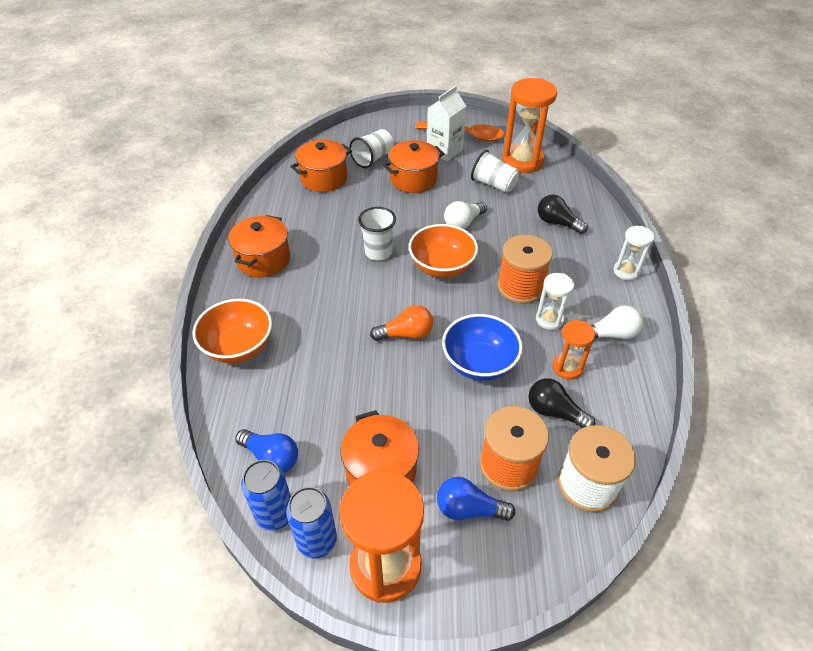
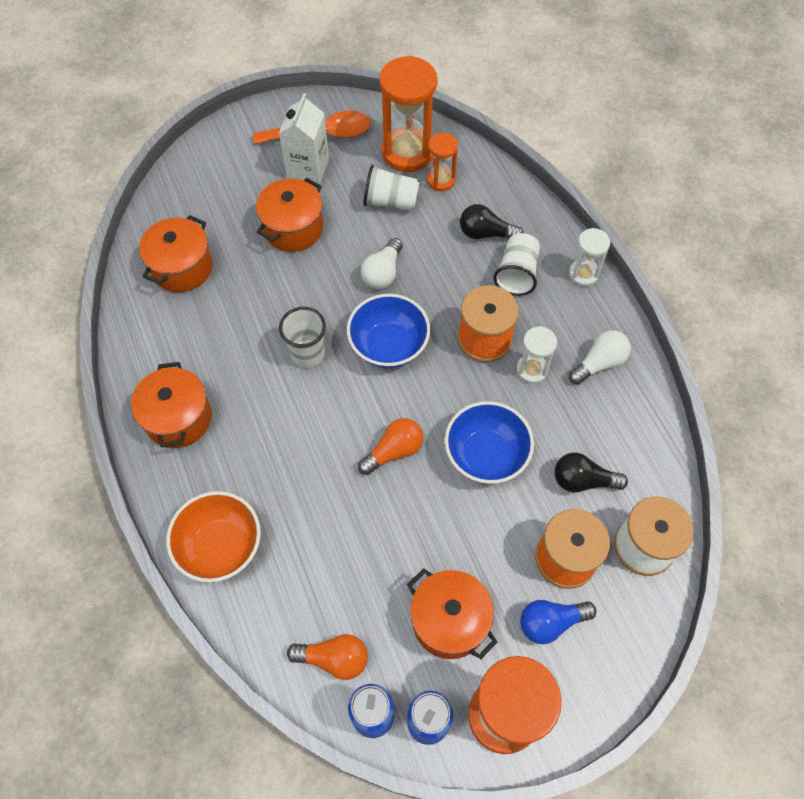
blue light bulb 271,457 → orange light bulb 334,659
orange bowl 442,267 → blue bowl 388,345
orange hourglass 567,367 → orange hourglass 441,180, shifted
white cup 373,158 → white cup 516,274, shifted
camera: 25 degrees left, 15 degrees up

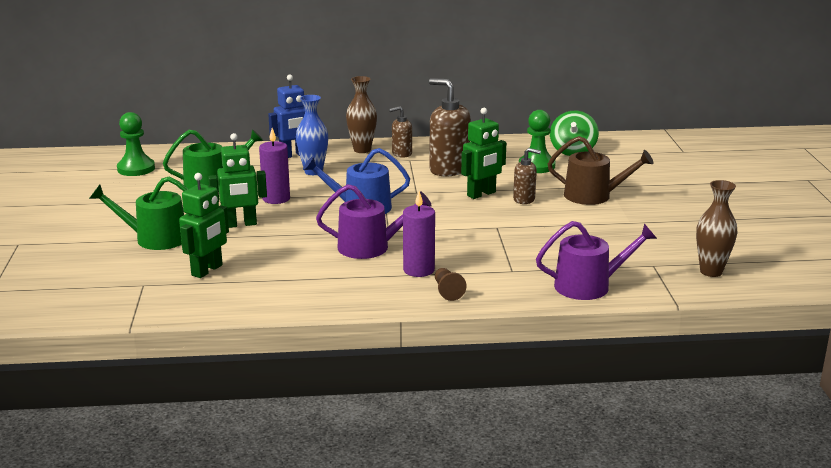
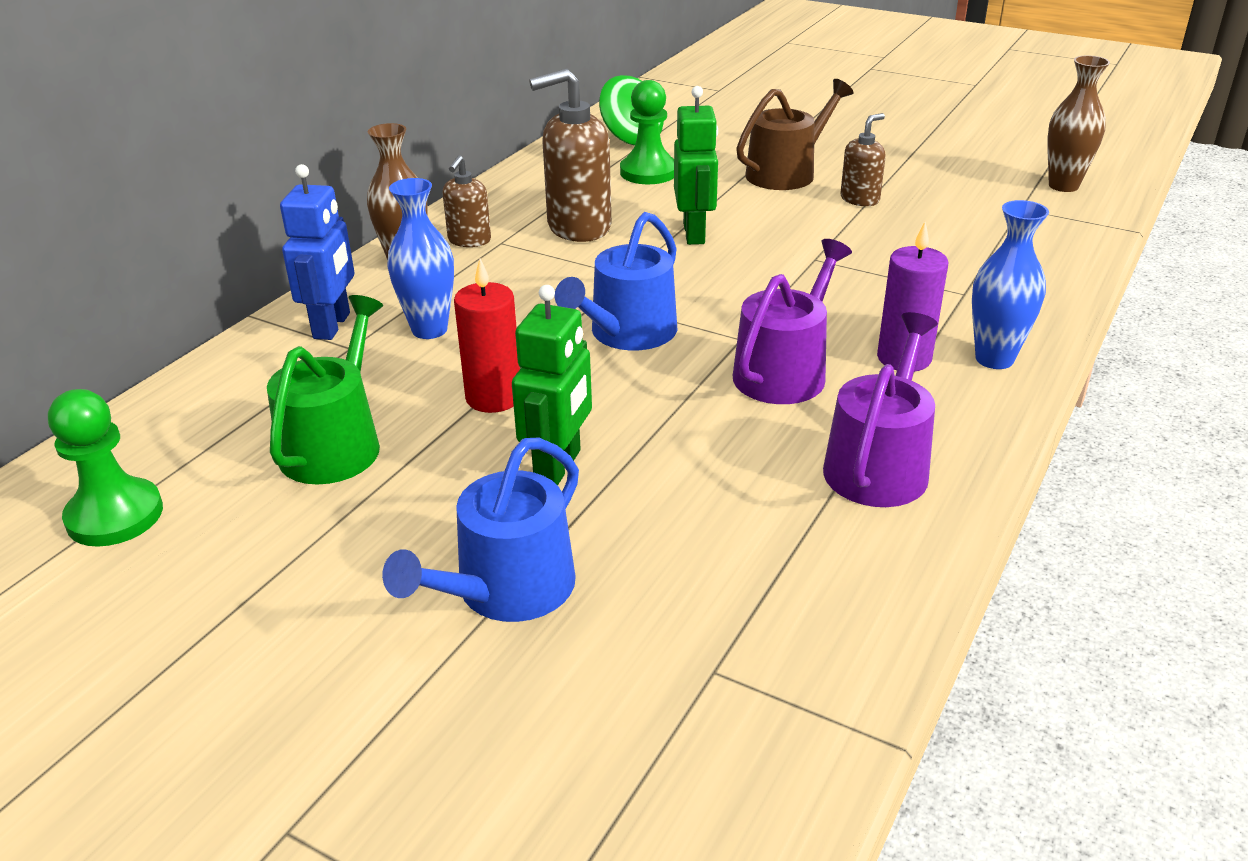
green watering can 155,238 → blue watering can 506,590
purple candle 276,199 → red candle 493,397
purple watering can 589,286 → purple watering can 879,465, shifted
brown soap dispenser 524,199 → brown soap dispenser 860,199, shifted
brown pawn 447,291 → blue vase 994,359
green robot 207,270 → -
camera: 55 degrees left, 10 degrees up

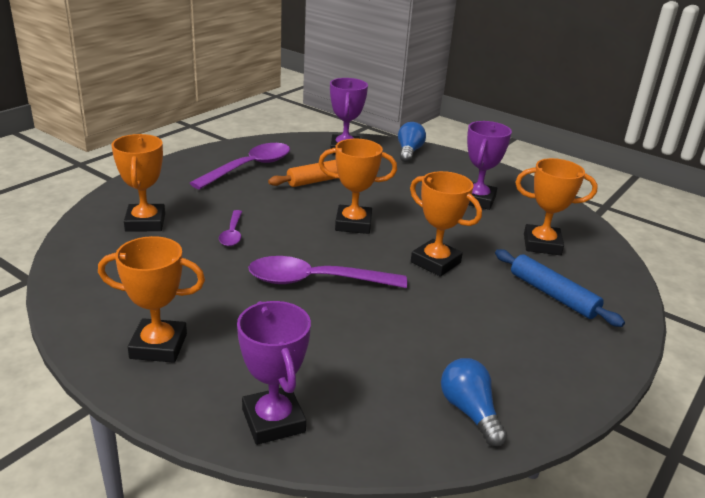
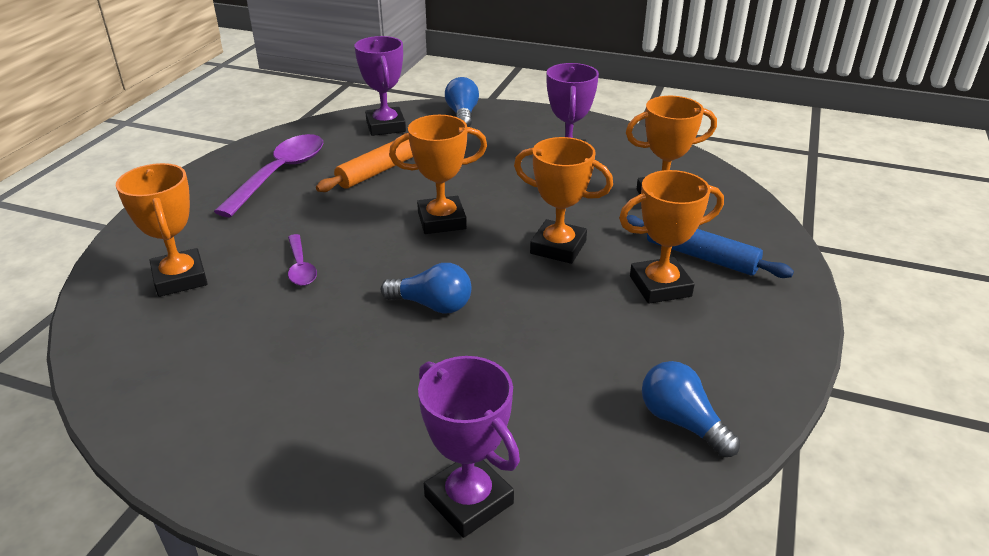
purple spoon 315,281 → blue light bulb 432,305
orange trophy 158,346 → orange trophy 660,286, shifted
camera: 15 degrees left, 5 degrees up

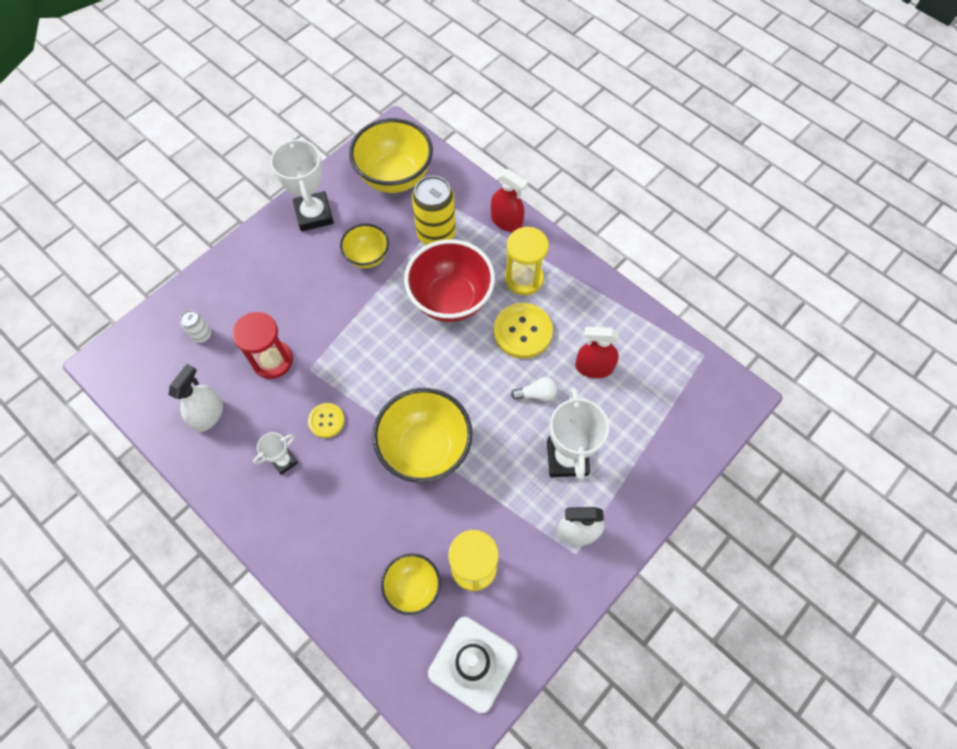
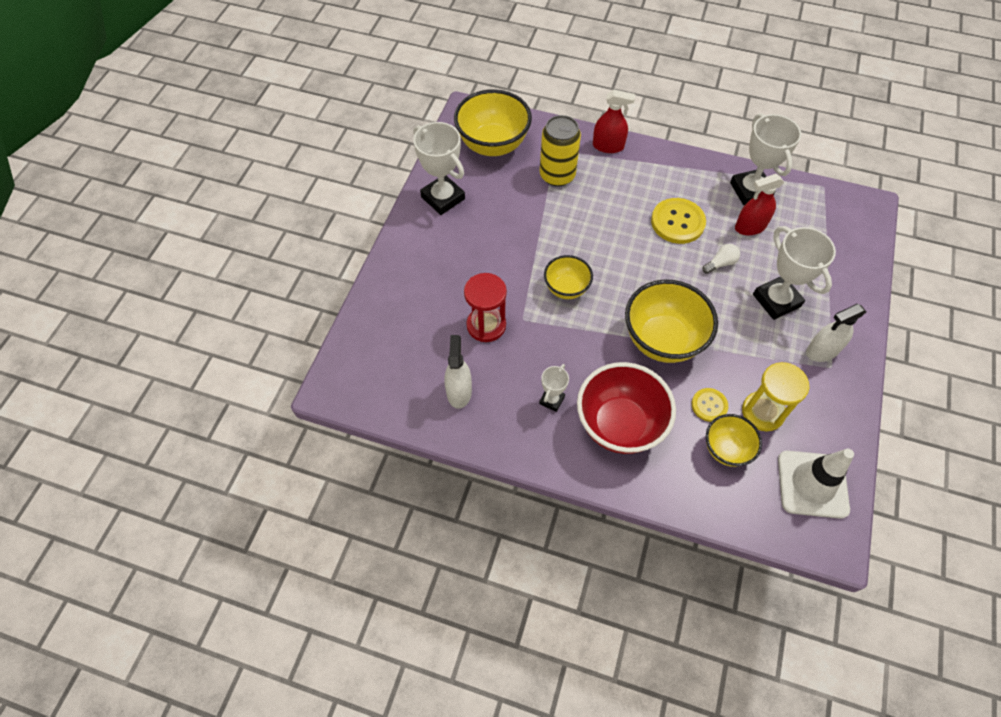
yellow bowl 367,257 → yellow bowl 566,288, shifted
red bowl 451,299 → red bowl 619,425, shifted
yellow button 326,421 → yellow button 709,405, shifted
- → white trophy 750,190
white can 202,335 → -
yellow hourglass 524,279 → -
camera: 25 degrees left, 5 degrees down

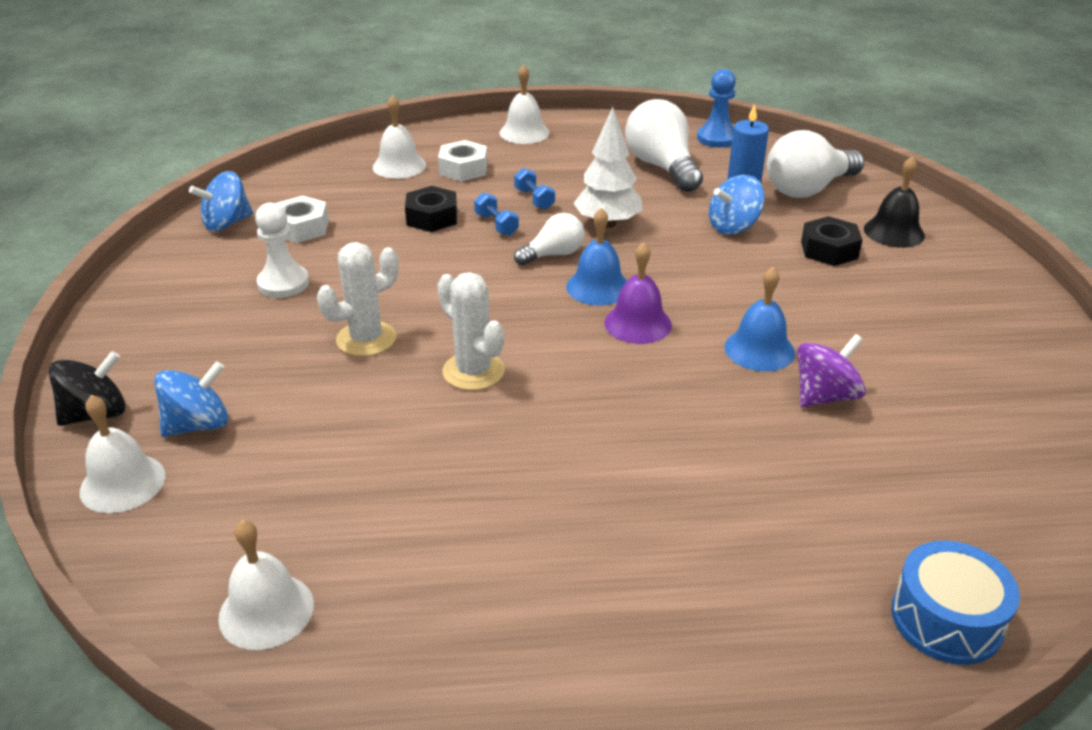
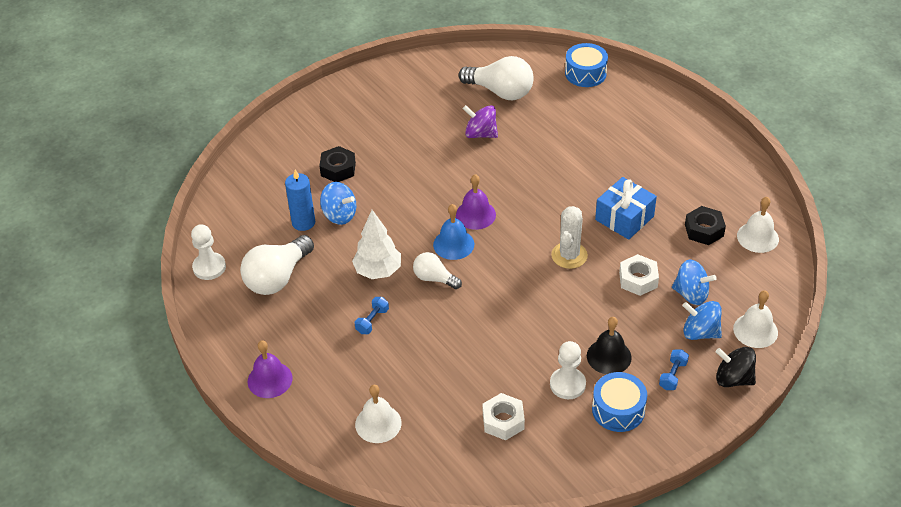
blue pawn 717,138 → white pawn 209,267
white bell 524,132 → purple bell 270,379
white light bulb 808,189 → white light bulb 500,92, shifted
black bell 894,232 → black bell 609,356, shifted
- → blue drum 618,410
- → blue gift 624,218
white nut 463,169 → white nut 638,279, shifted
blue dumbbell 496,224 → blue dumbbell 673,375, shifted
blue spinning top 227,223 → blue spinning top 691,294, shifted
black nut 432,217 → black nut 704,230, shifted
white cactus 366,339 → -
blue bell 759,349 → -
camera: 120 degrees left, 10 degrees up

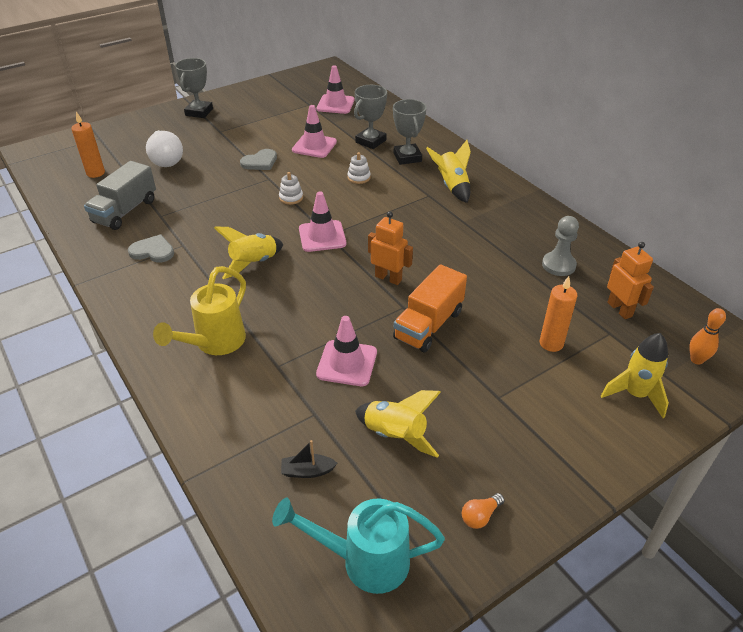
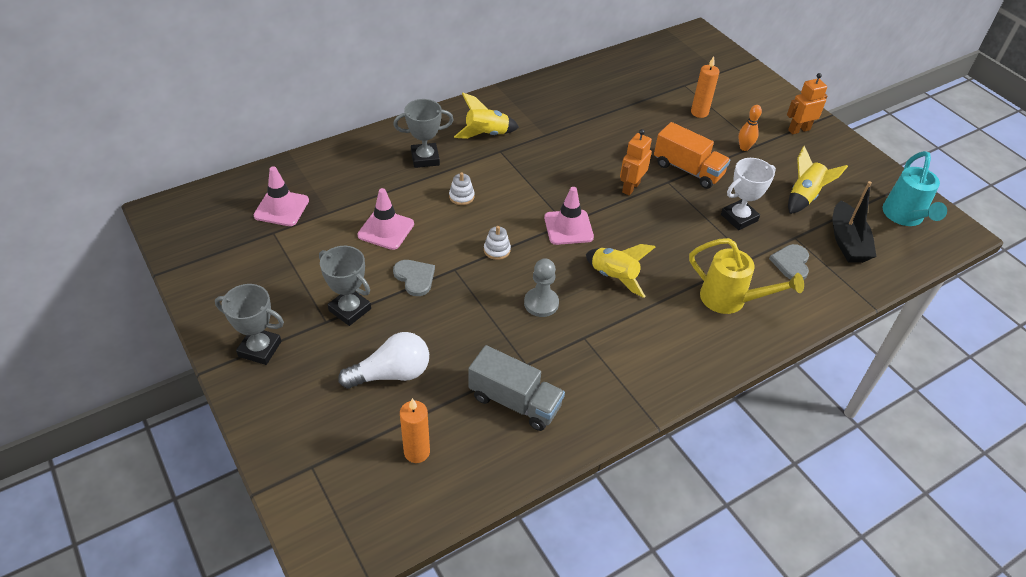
grey trophy 370,141 → grey trophy 350,310, shifted
grey pawn 558,265 → grey pawn 541,303, shifted
pink traffic cone 347,363 → white trophy 739,218
orange bowling pin 696,360 → orange bowling pin 744,148, shifted
grey heart 153,251 → grey heart 791,263, shifted
orange robot 620,309 → orange robot 799,130, shifted
black boat 307,471 → black boat 847,242, x1.98
orange light bulb 480,516 → -
yellow rocket 635,394 → -
camera: 90 degrees left, 5 degrees up

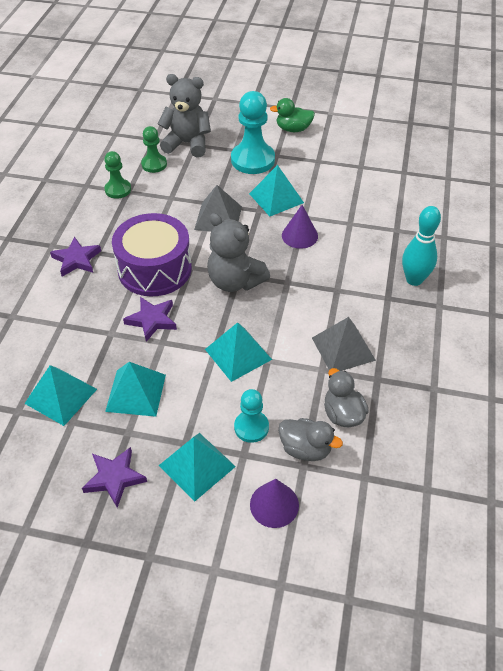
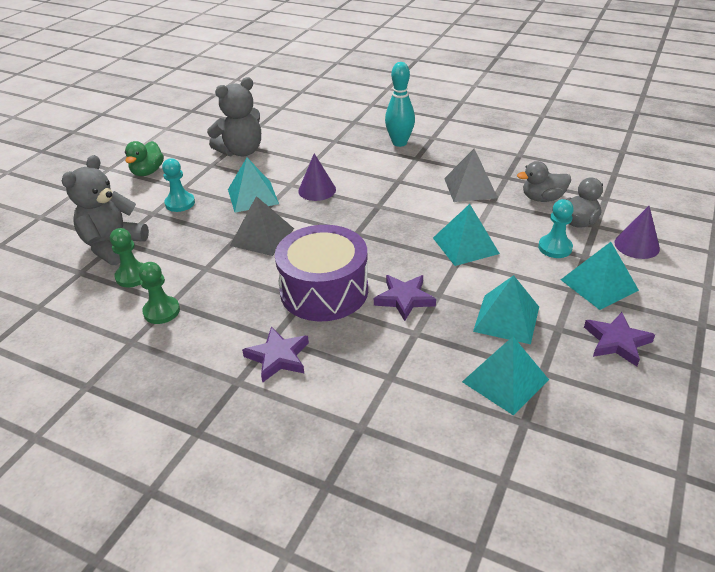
turquoise pawn 252,160 → turquoise pawn 180,203, x0.57
grey teddy bear 235,281 → grey teddy bear 241,151, shifted
camera: 75 degrees left, 10 degrees down

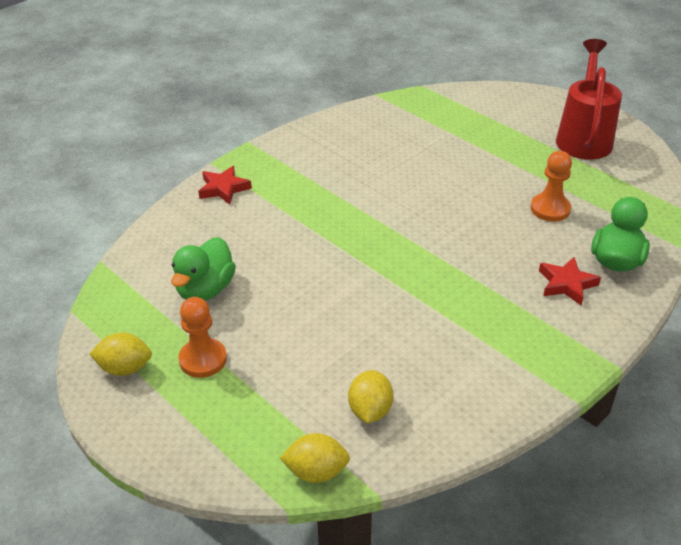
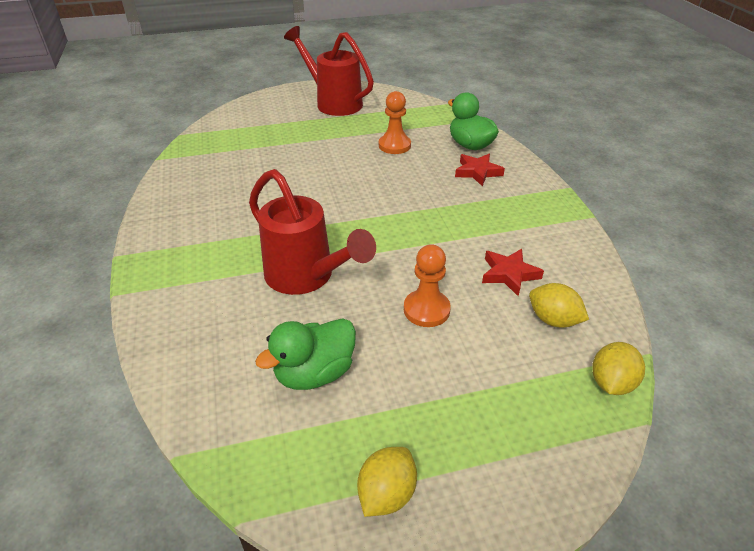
- → red watering can 306,277
green duck 205,289 → green duck 314,373, 90 degrees clockwise
orange pawn 203,359 → orange pawn 426,310, shifted
red star 224,188 → red star 509,274, shifted
camera: 60 degrees left, 0 degrees up

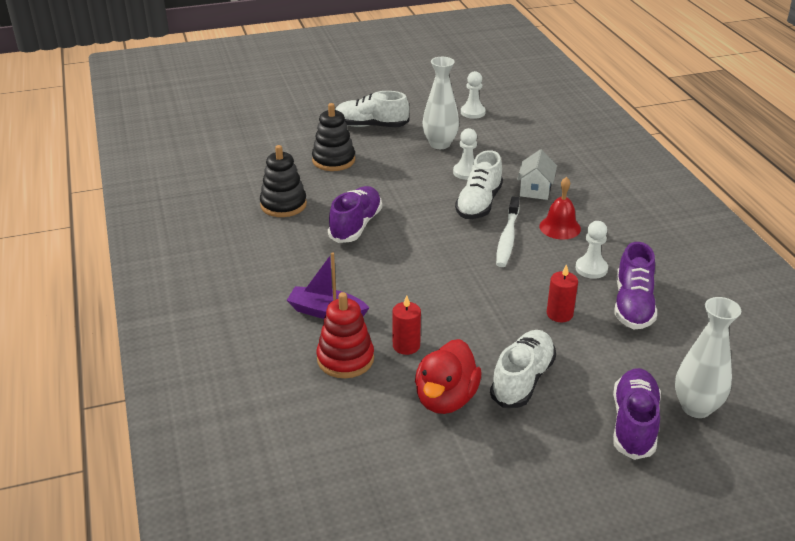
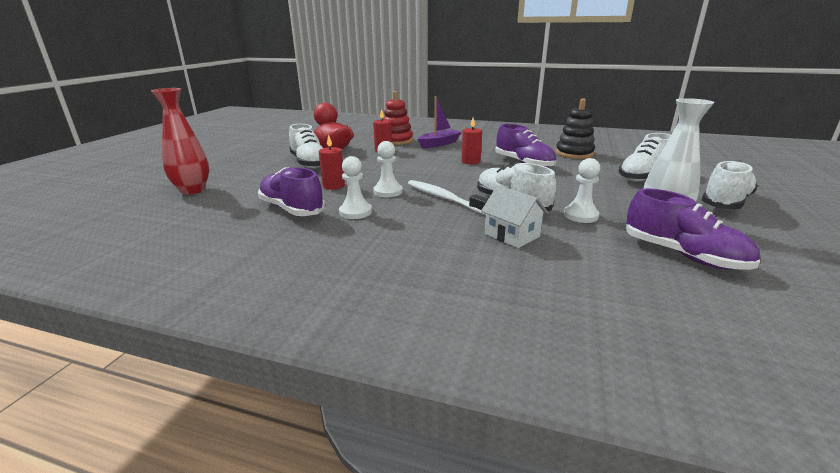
white vase 696,407 → red vase 193,190
white pawn 473,112 → white pawn 388,192, shifted
- → red candle 470,161
black stacking toy 333,160 → white shoe 642,176
purple shoe 634,424 → purple shoe 682,255, shifted
red bell 560,227 → -
camera: 125 degrees right, 10 degrees down

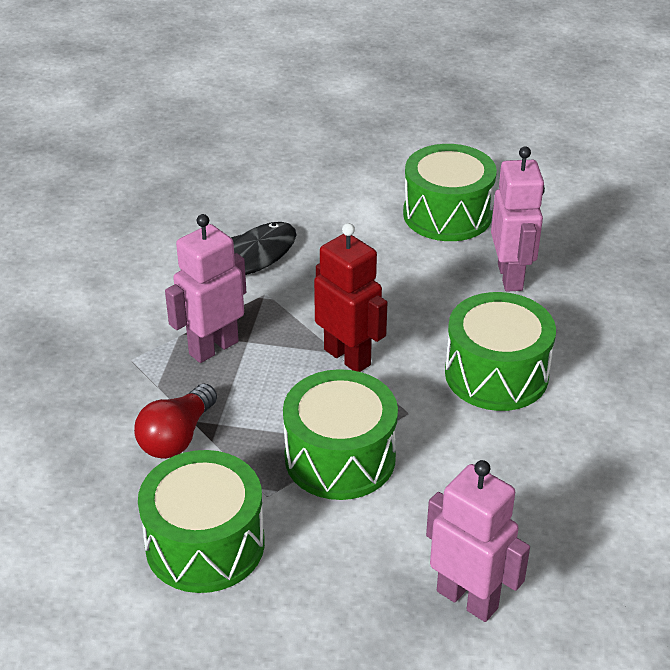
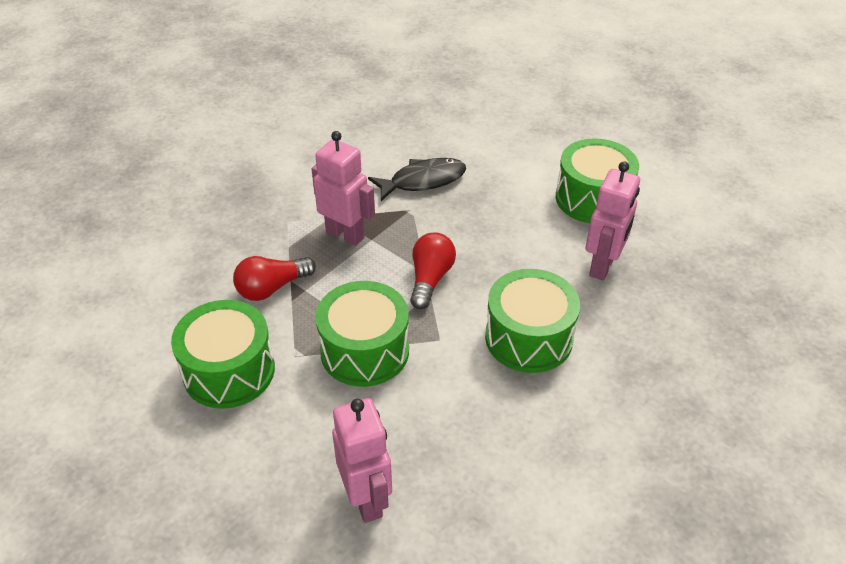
pink robot 213,347 → pink robot 345,234, 45 degrees clockwise
red robot 347,357 → red light bulb 430,279
camera: 30 degrees right, 5 degrees up

